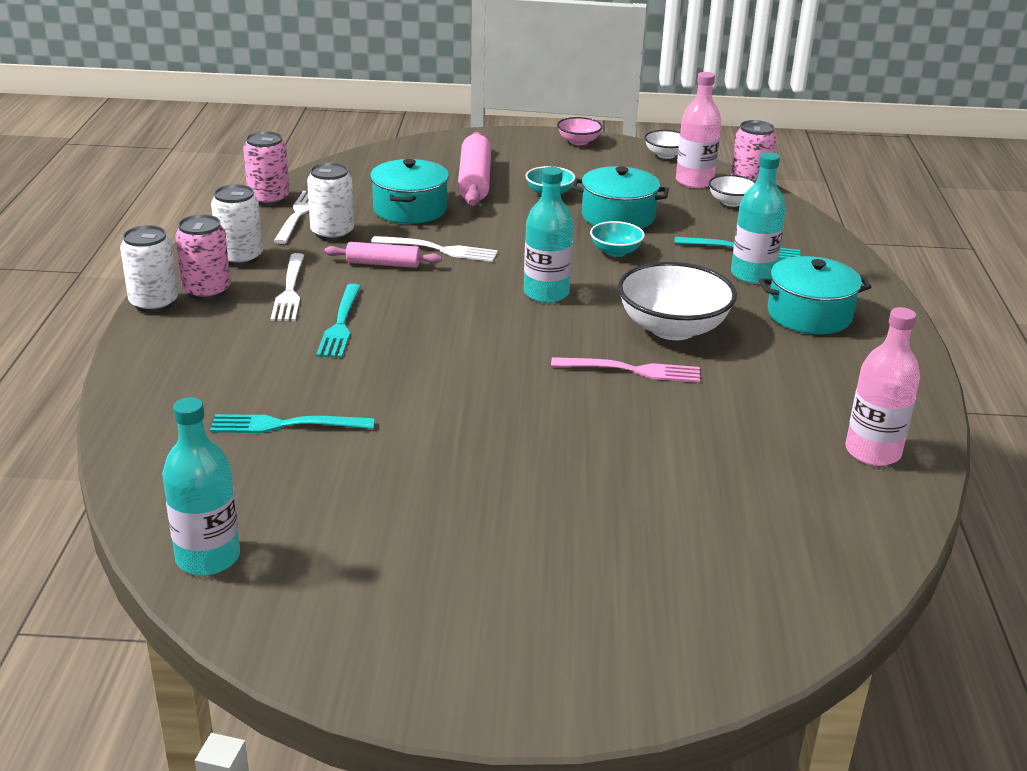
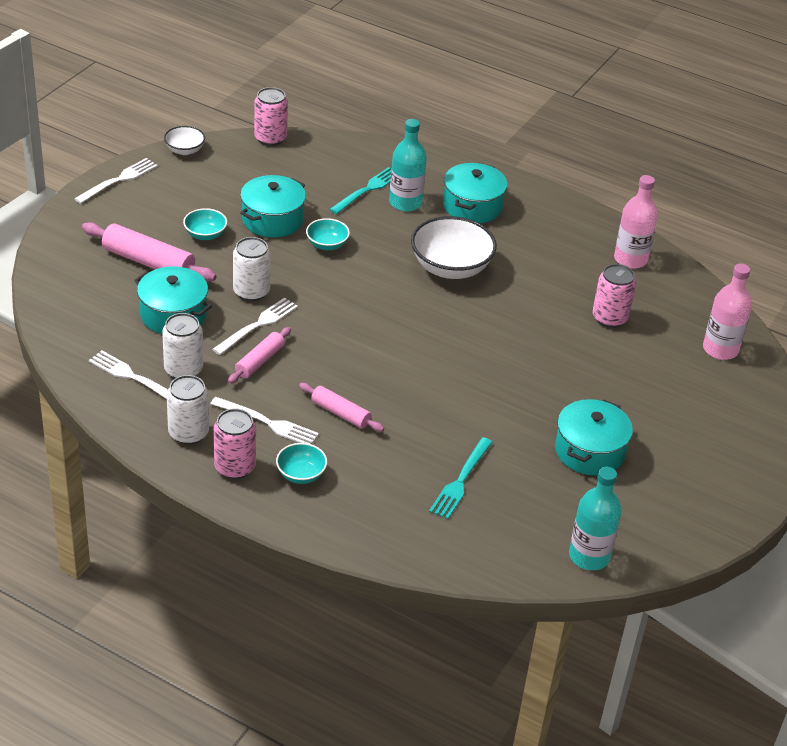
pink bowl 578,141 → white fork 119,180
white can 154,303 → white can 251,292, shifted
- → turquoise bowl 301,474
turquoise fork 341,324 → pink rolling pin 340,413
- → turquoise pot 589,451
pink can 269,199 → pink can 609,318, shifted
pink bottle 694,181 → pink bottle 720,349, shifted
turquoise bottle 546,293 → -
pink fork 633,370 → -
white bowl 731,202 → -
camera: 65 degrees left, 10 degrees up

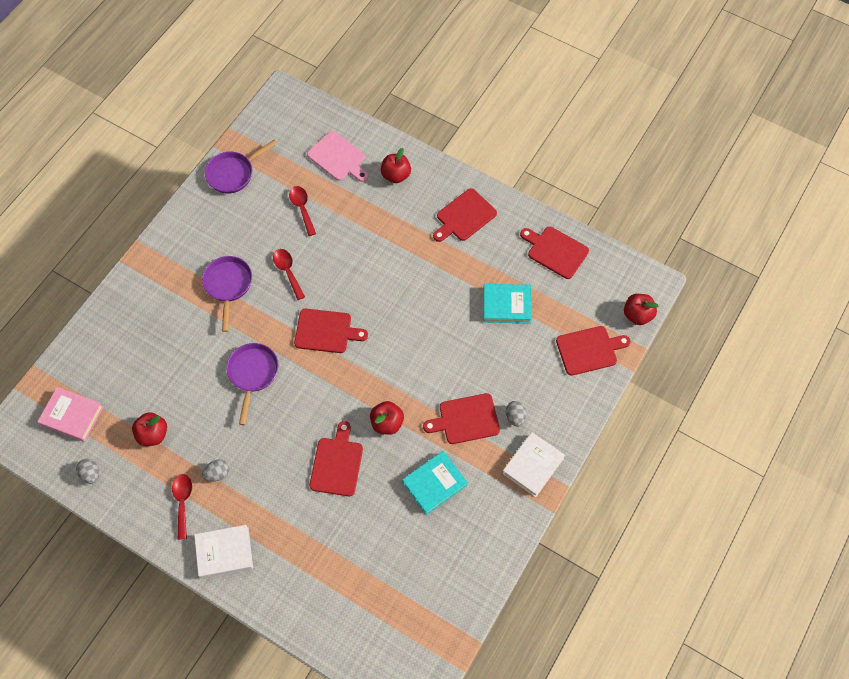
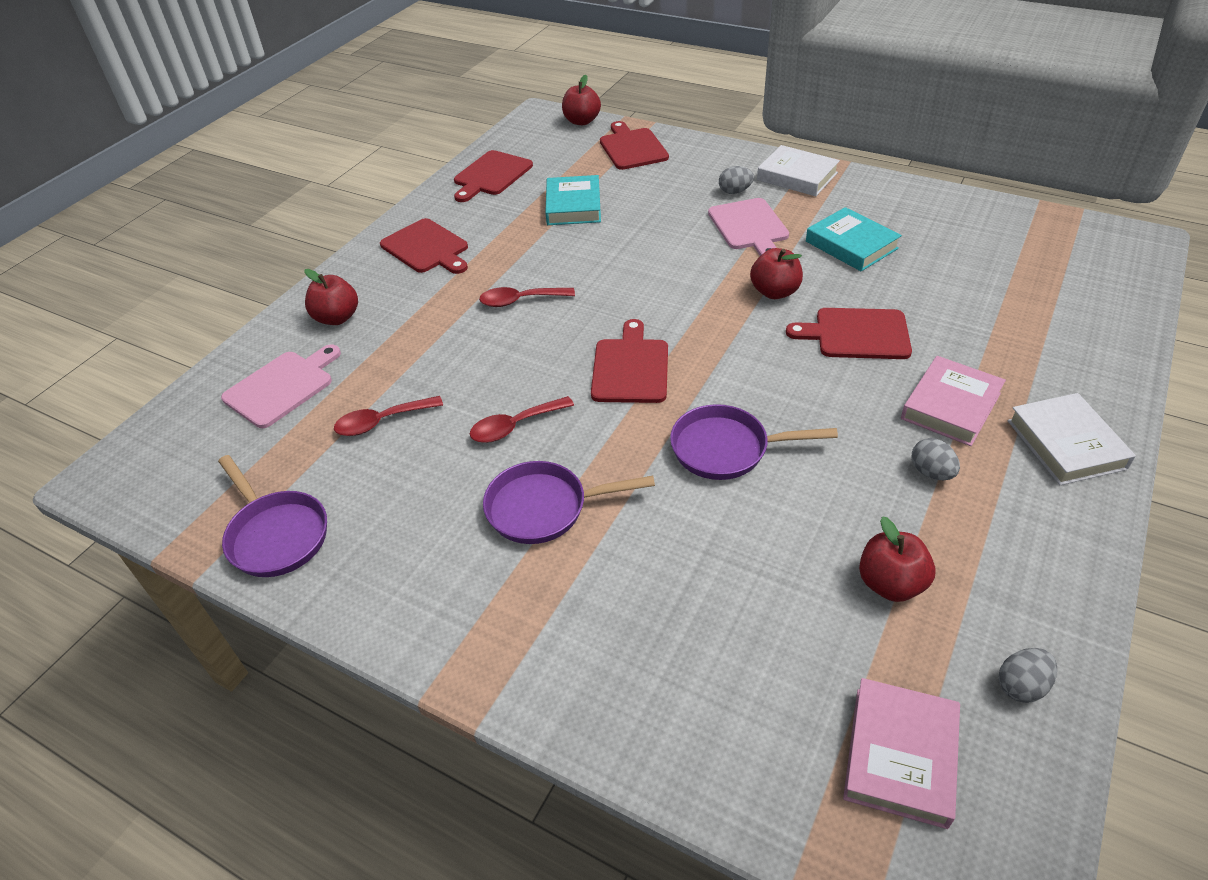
red spoon 183,502 → red spoon 520,301, shifted
red cutting board 466,419 → pink cutting board 749,227
- → pink book 950,406
camera: 90 degrees left, 20 degrees down

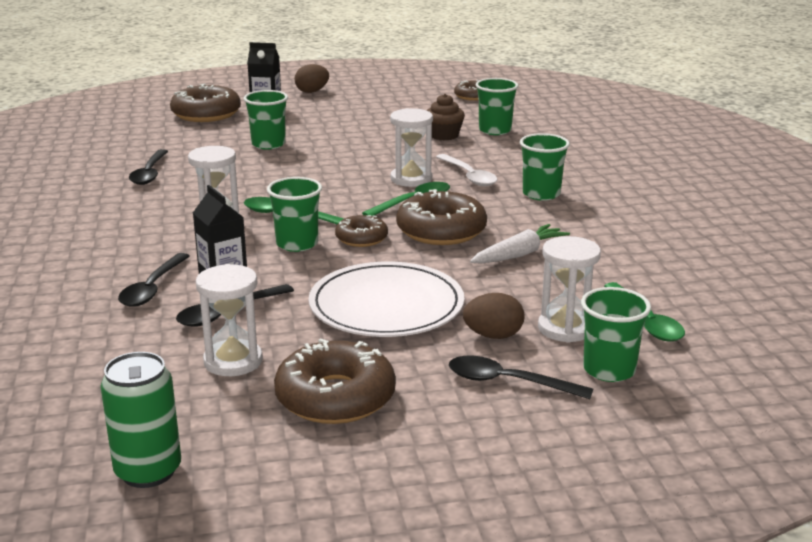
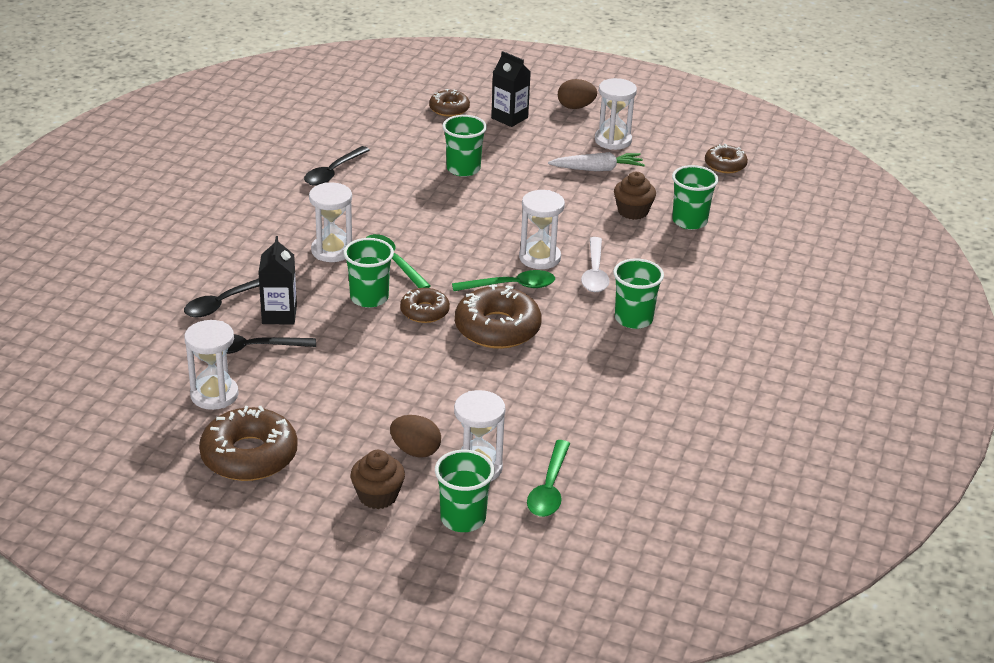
black spoon 508,382 → brown cupcake 378,496
brown donut 206,114 → brown donut 449,109, x0.58
white carrot 519,254 → white carrot 597,169, shifted
- → white hourglass 613,140
green can 148,471 → -
white plate 386,306 → -
camera: 30 degrees right, 10 degrees up

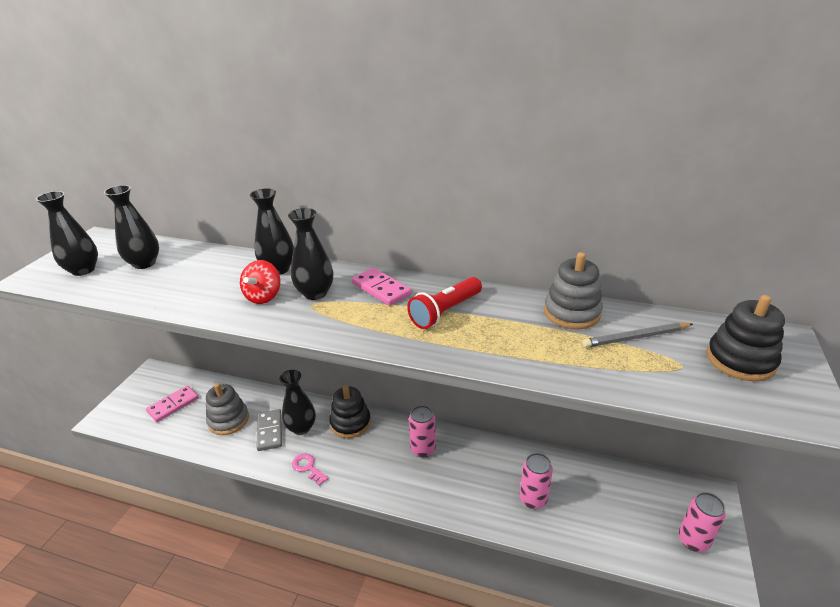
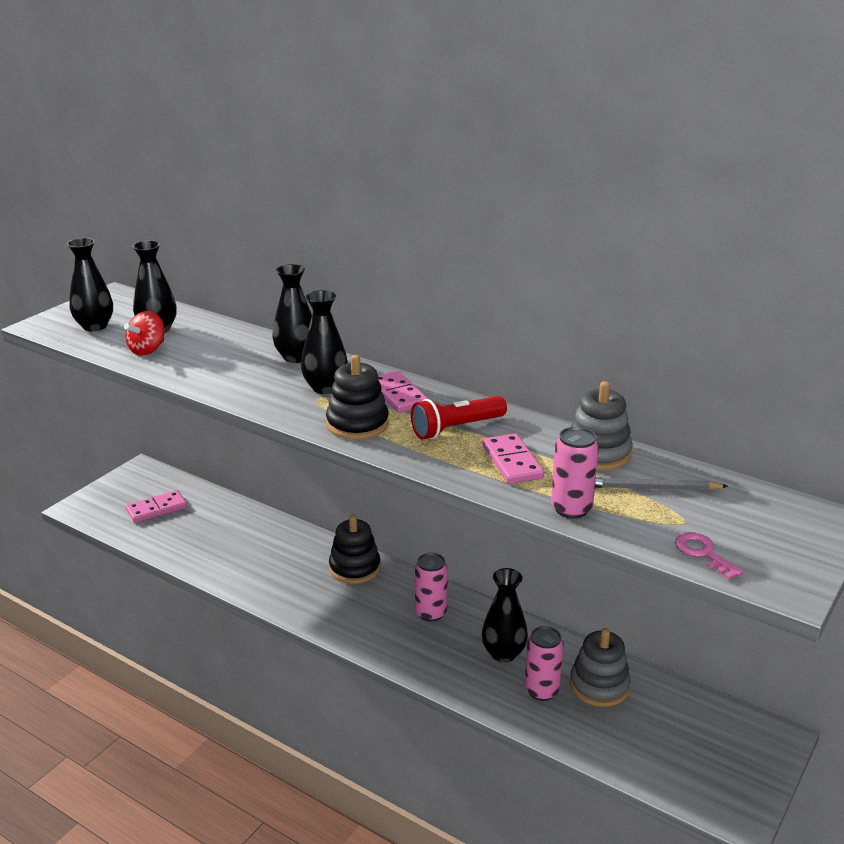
red spinning top 263,296 → red spinning top 147,350, shifted
black stacking toy 740,360 → black stacking toy 357,424, shifted
black vase 301,428 → black vase 503,653, shifted
- → pink domino 512,462
pink can 693,541 → pink can 571,509, shifted
grey stacking toy 228,420 → grey stacking toy 599,685, shifted
pink key 308,467 → pink key 703,553, shifted
grey domino 269,431 → -
camera: 15 degrees right, 5 degrees down

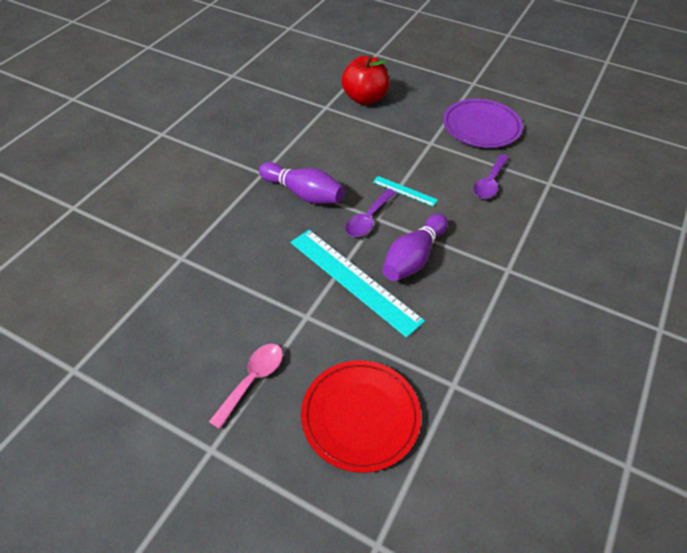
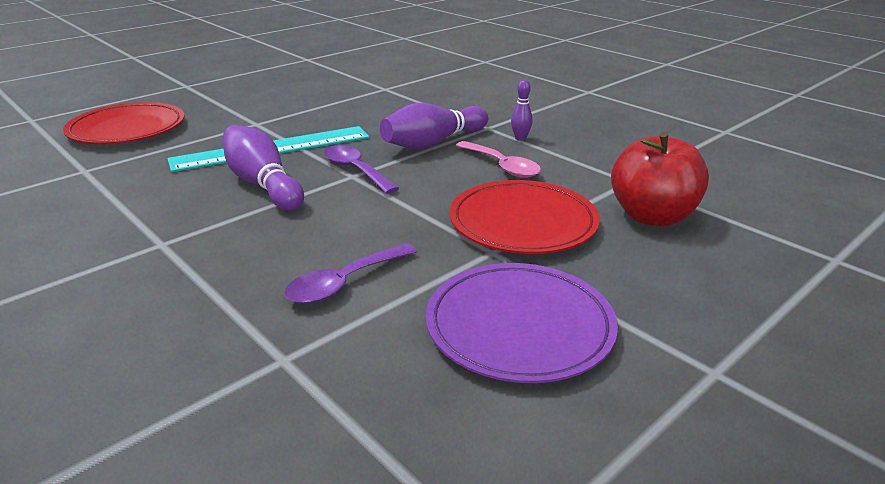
purple spoon 489,183 → purple spoon 344,283, 90 degrees counterclockwise
- → red plate 523,223
pink spoon 252,380 → pink spoon 502,166, shifted
- → purple bowling pin 520,138
turquoise ruler 404,191 → -
camera: 110 degrees right, 20 degrees down

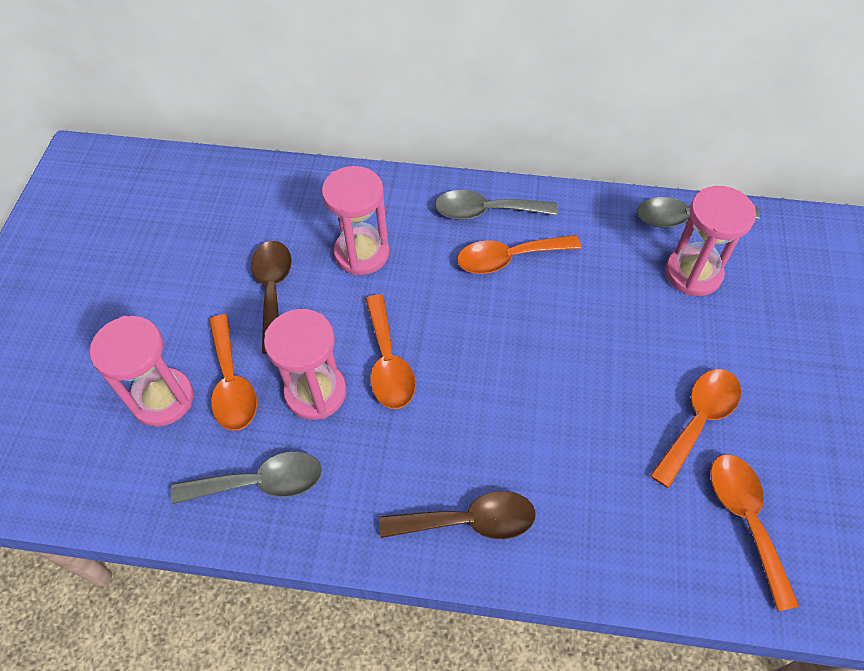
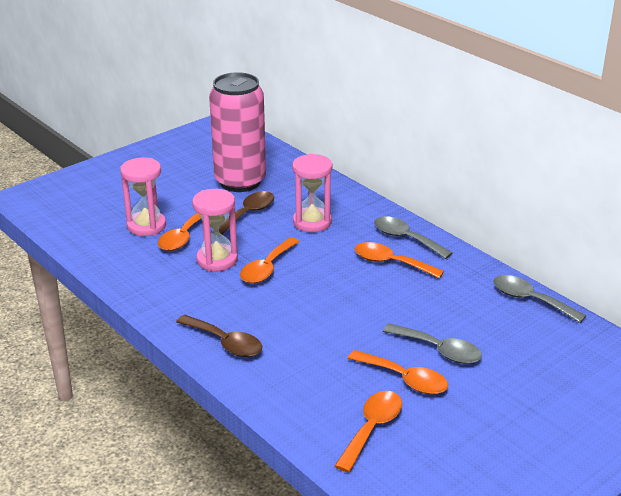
- → pink can 240,182
orange spoon 698,420 → orange spoon 404,379, 45 degrees clockwise
grey spoon 260,483 → grey spoon 439,350, shifted
pink hourglass 693,273 → -
camera: 40 degrees right, 25 degrees down

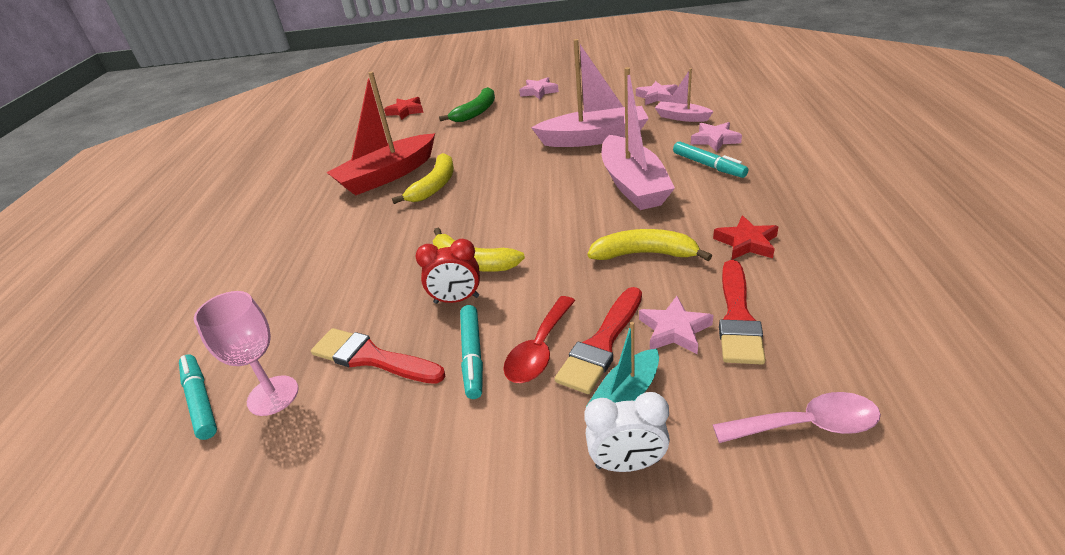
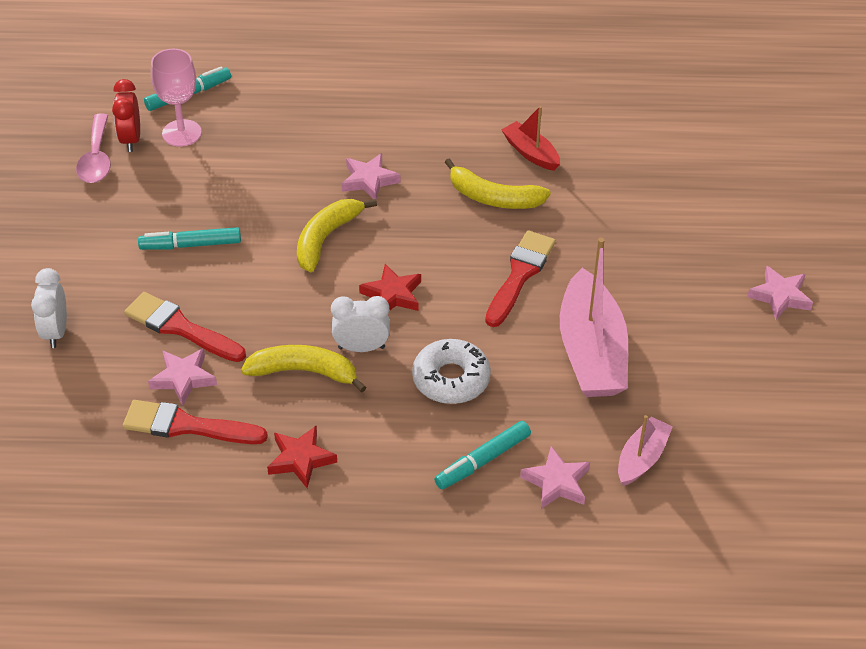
pink spoon 807,425 → pink spoon 96,158, shifted
red clock 456,300 → red clock 131,139, shifted
yellow banana 644,254 → yellow banana 304,372, 90 degrees counterclockwise
- → white clock 361,347
pink star 657,97 → pink star 369,180, shifted
red star 406,111 → red star 392,295, shifted
pink boat 633,185 → white donut 451,379
red brush 372,358 → red brush 520,275, shifted
red boat 387,175 → red boat 531,153, x0.52
green banana 476,112 → -
red spoon 539,350 → -
turquoise boat 626,395 → -
camera: 85 degrees right, 10 degrees up

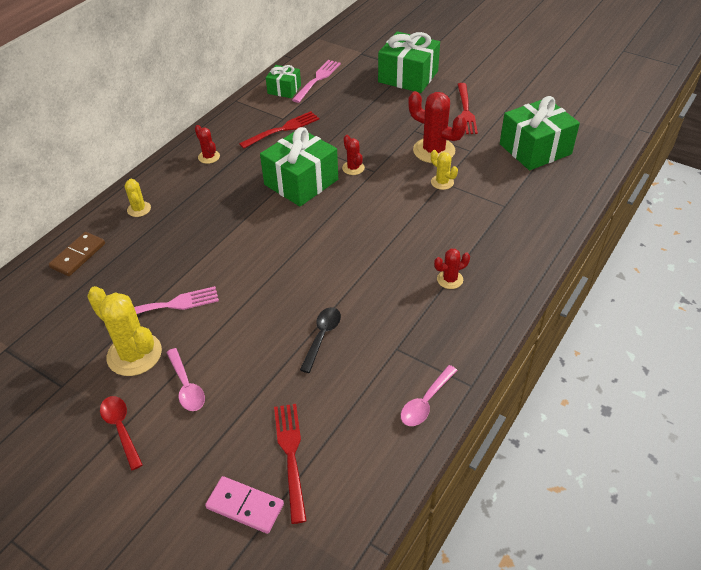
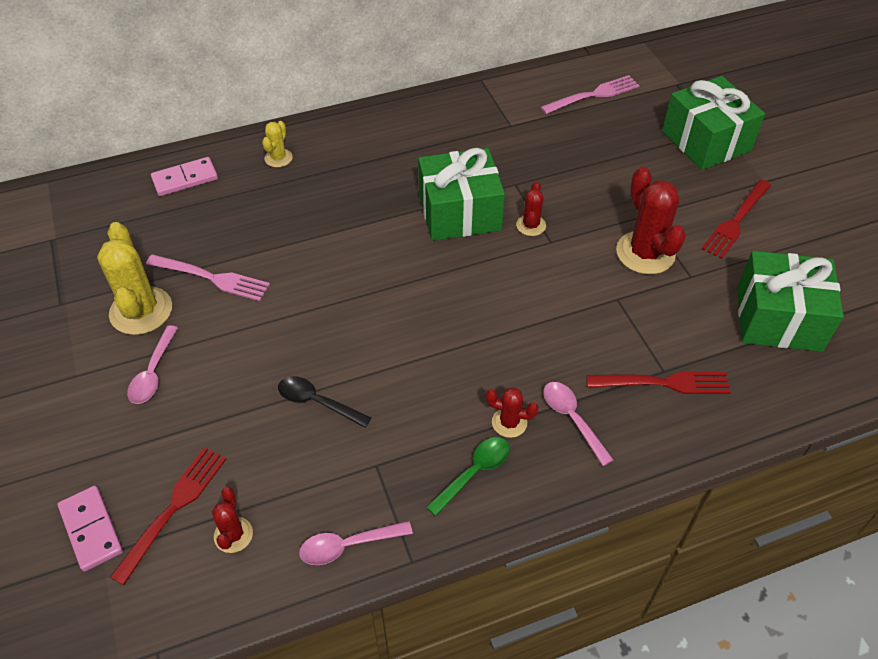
brown domino 78,256 → pink domino 185,179
red cactus 209,157 → red cactus 233,535, shifted
black spoon 322,336 → black spoon 317,402, 120 degrees counterclockwise
- → green spoon 474,472
- → pink spoon 572,419
red fork 283,129 → red fork 664,383, shifted
red spoon 121,428 → -
green gift 284,89 → -
yellow cactus 442,182 → -
camera: 35 degrees right, 5 degrees up

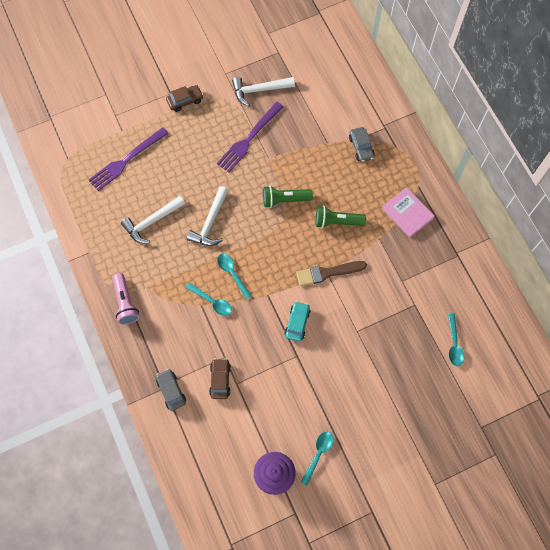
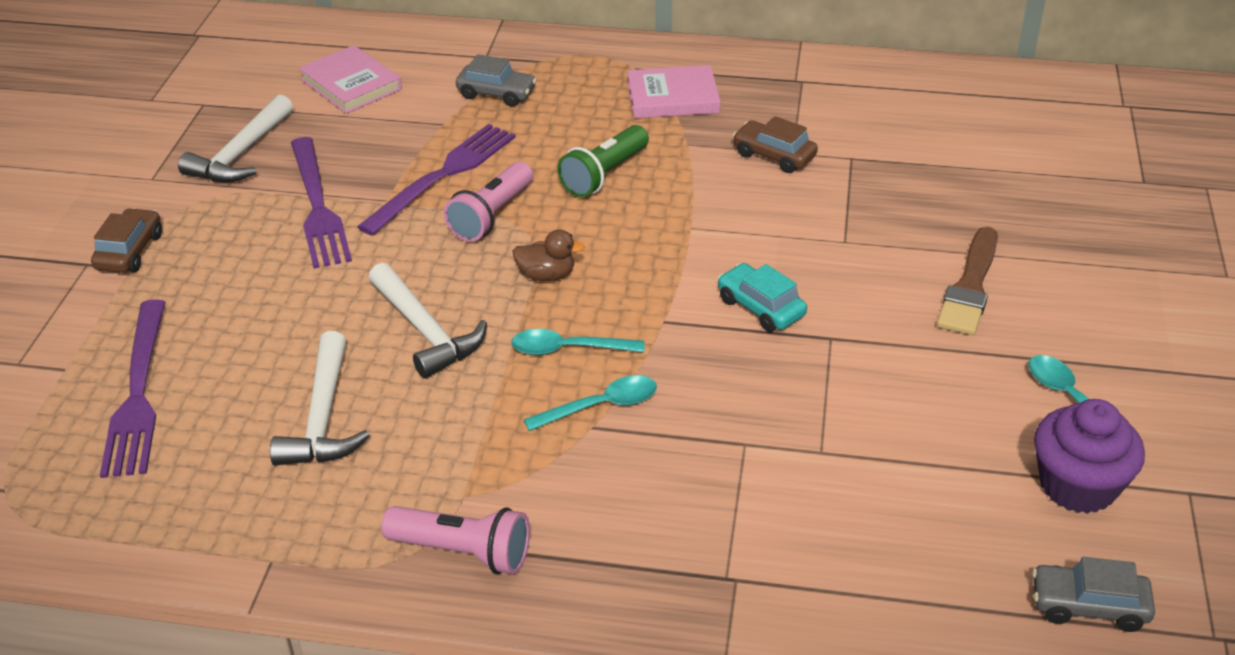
- → pink book 351,84
- → purple fork 443,176
green flashlight 285,200 → pink flashlight 492,216
- → brown duck 546,275
brown car 220,380 → brown car 774,156, shifted
brown brush 327,273 → brown brush 970,287, shifted
grey car 171,391 → grey car 1088,606, shifted
turquoise spoon 454,344 → -
camera: 55 degrees left, 30 degrees down

